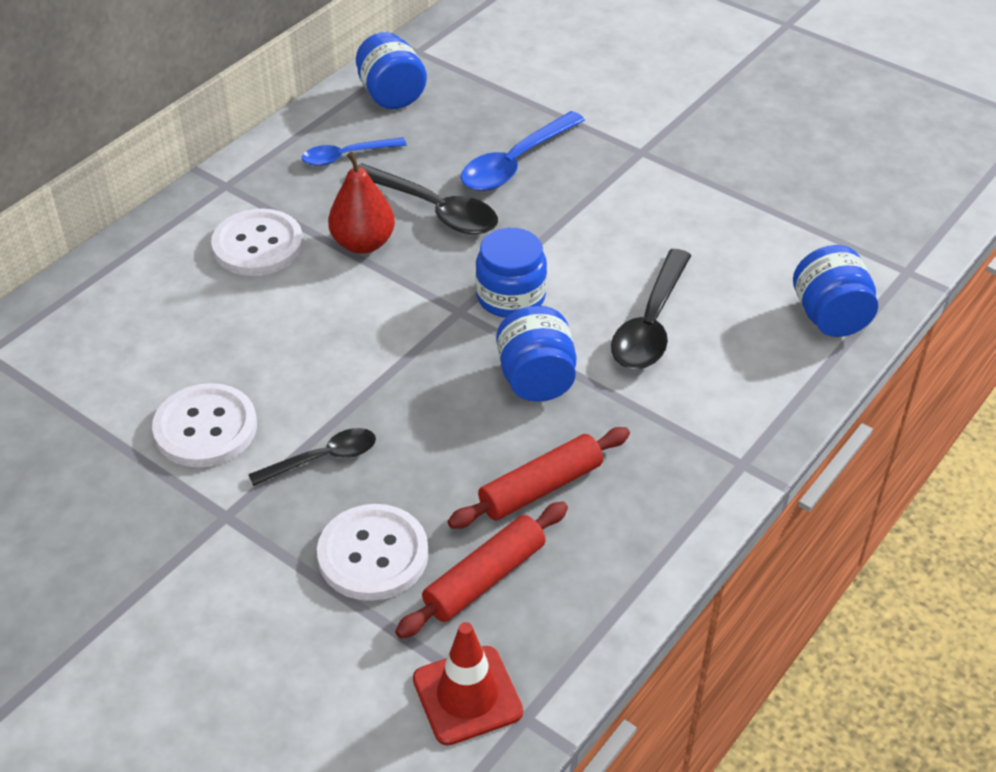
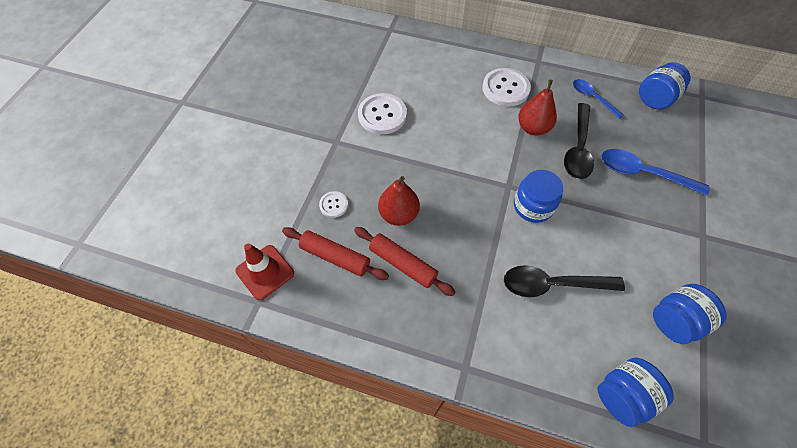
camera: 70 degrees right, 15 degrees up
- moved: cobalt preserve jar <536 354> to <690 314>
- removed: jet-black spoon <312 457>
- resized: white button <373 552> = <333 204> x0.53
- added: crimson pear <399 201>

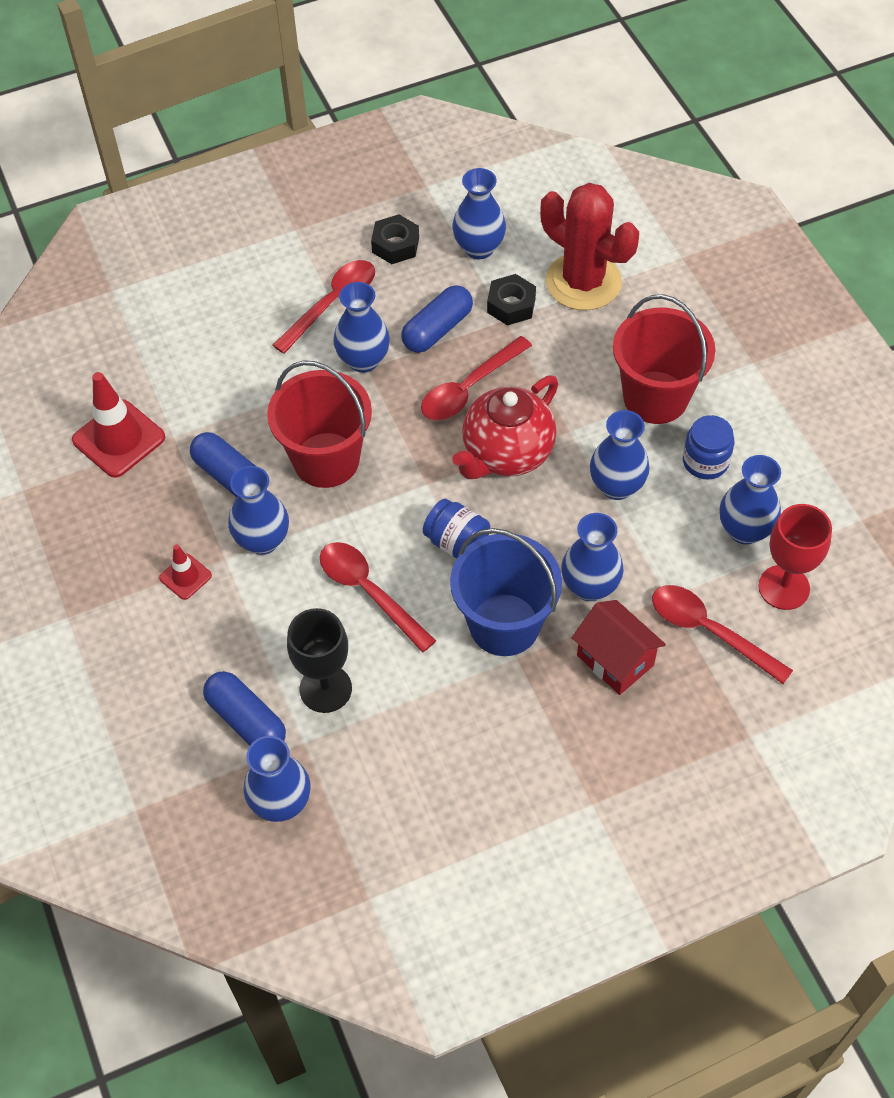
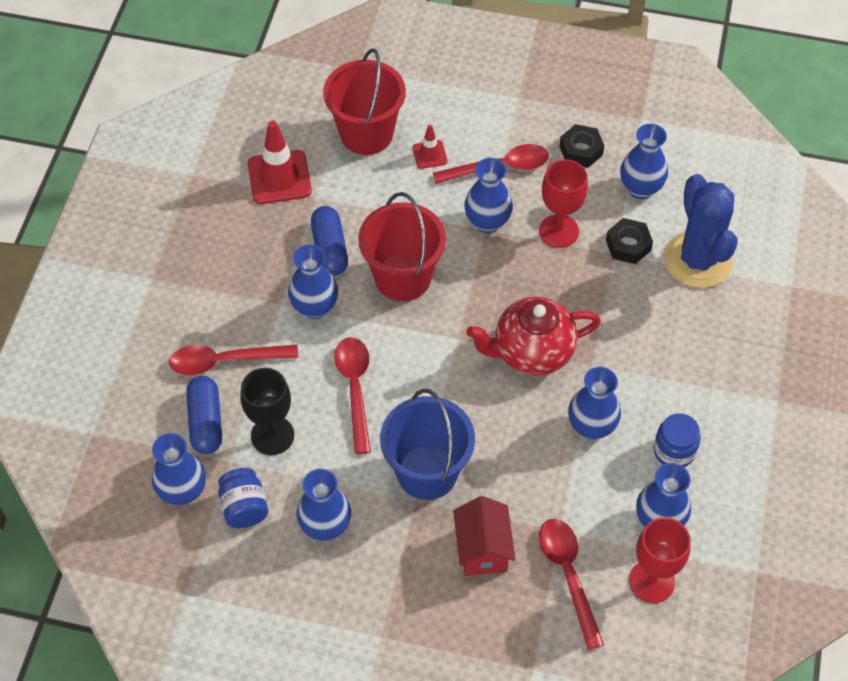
camera: 35 degrees right, 0 degrees up
- recoloured: crimson saguaro cactus <589 246> to cobalt saguaro cactus <701 231>
- replaced: cobalt pill <437 319> to crimson goblet <563 203>
- moved: crimson sand bucket <664 359> to <364 101>
- moved: crimson spoon <476 378> to <233 360>
- moved: cobalt preserve jar <456 529> to <243 498>
- moved: cobalt flower vase <592 557> to <324 505>
- moved: crimson safety cone <185 572> to <429 147>

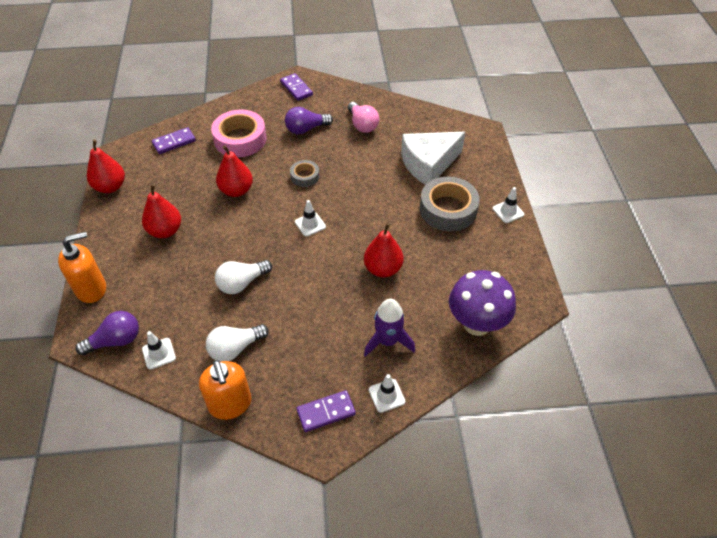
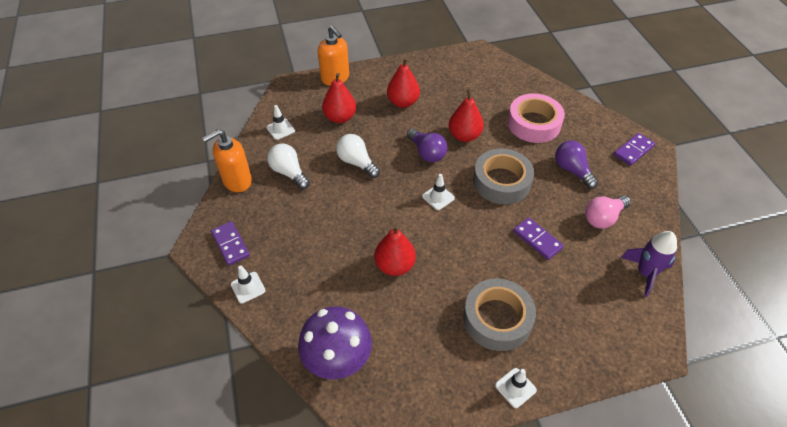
camera: 80 degrees right, 0 degrees up
- moved: violet domino tile <174 140> to <538 238>
- removed: white piece of cheese <433 158>
- moved: crimson pear <106 166> to <339 98>
- resized: gray sticky tape <304 173> = <503 176> x1.91
- moved: violet rocket <389 328> to <648 264>
- moved: violet light bulb <107 333> to <427 145>

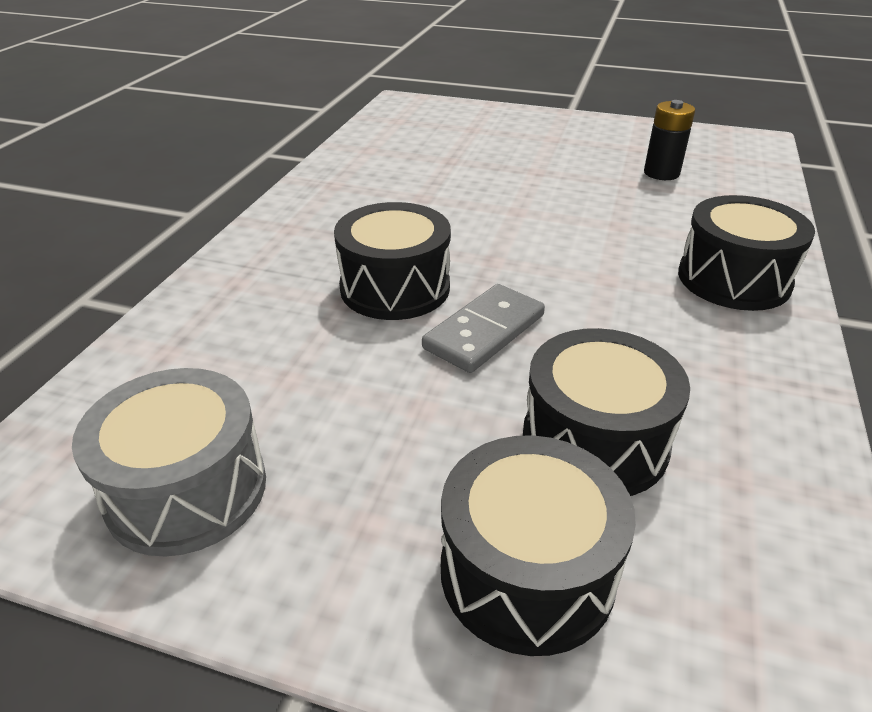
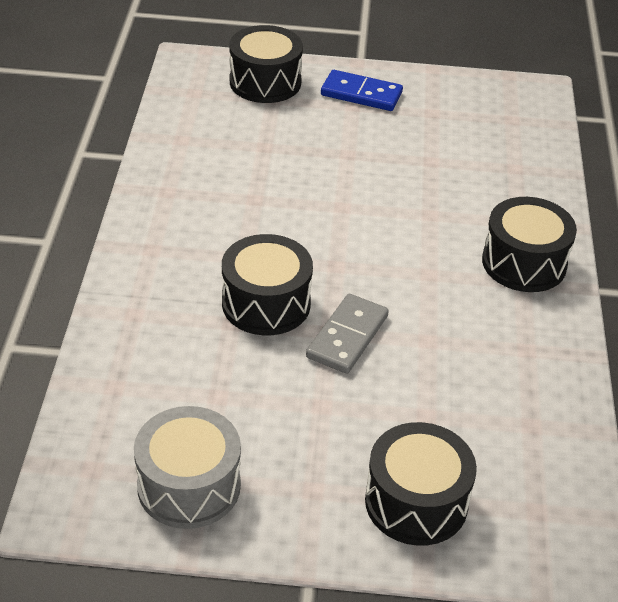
camera: 15 degrees left, 5 degrees up
- removed: jet-black power cell <669 140>
- moved: jet-black drum <606 412> to <266 64>
- added: cobalt domino tile <362 90>

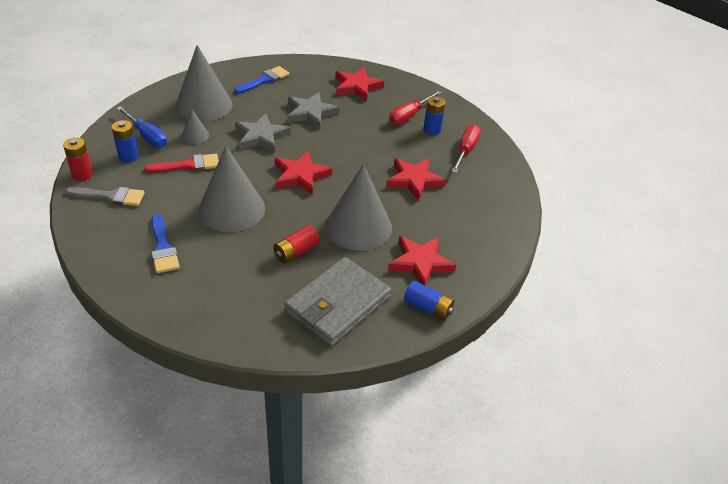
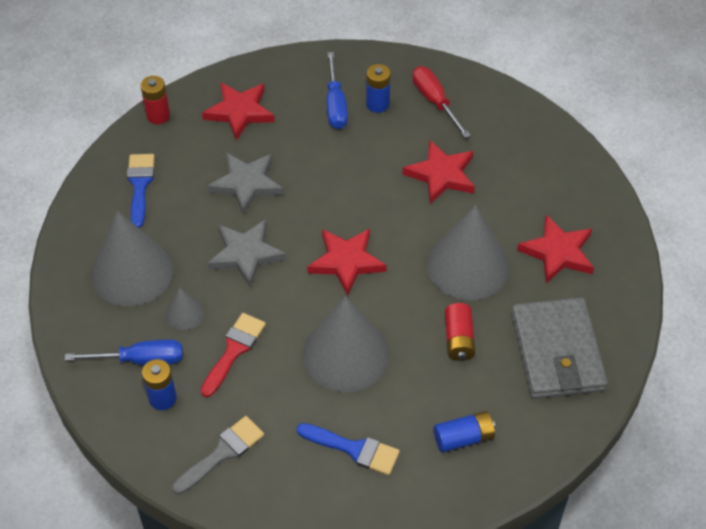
camera: 45 degrees left, 10 degrees up
- recoloured: crimson screwdriver <415 107> to cobalt screwdriver <337 90>
- moved: crimson power cell <78 159> to <155 100>
- moved: cobalt power cell <429 301> to <464 431>

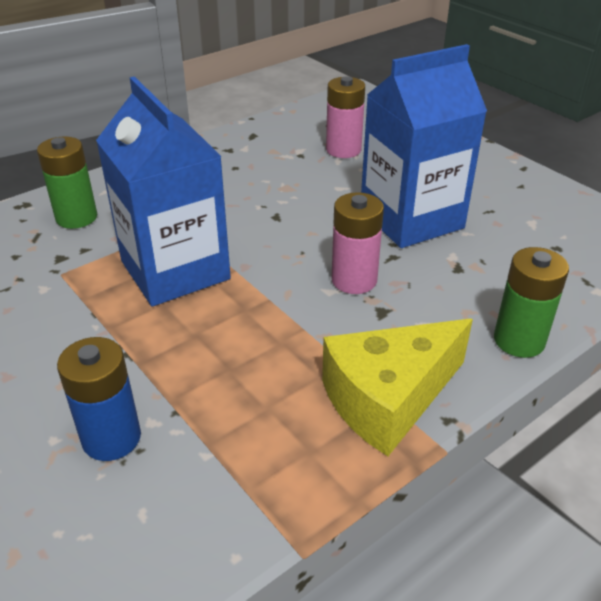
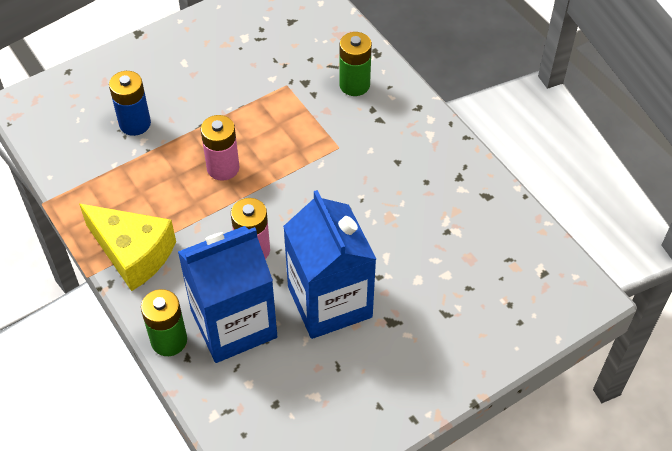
camera: 95 degrees right, 15 degrees up
- moved: cobalt milk carton <163 191> to <227 294>
- moved: rose-pink power cell <345 117> to <220 148>
- turned: bright yellow piece of cheese <397 387> = <127 247> 150 degrees clockwise

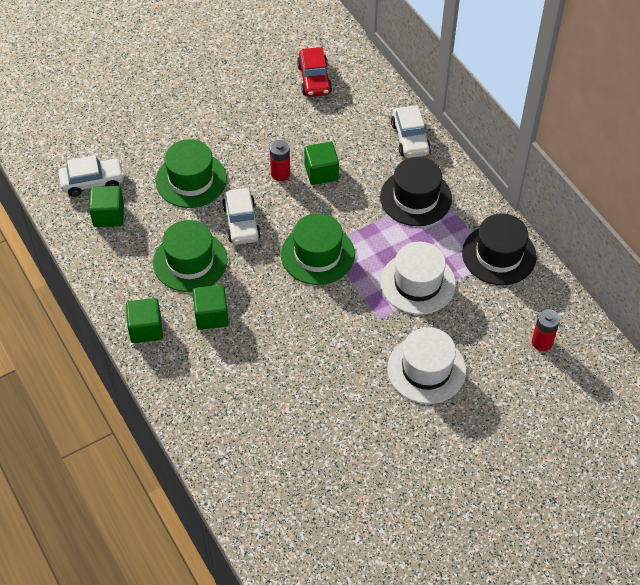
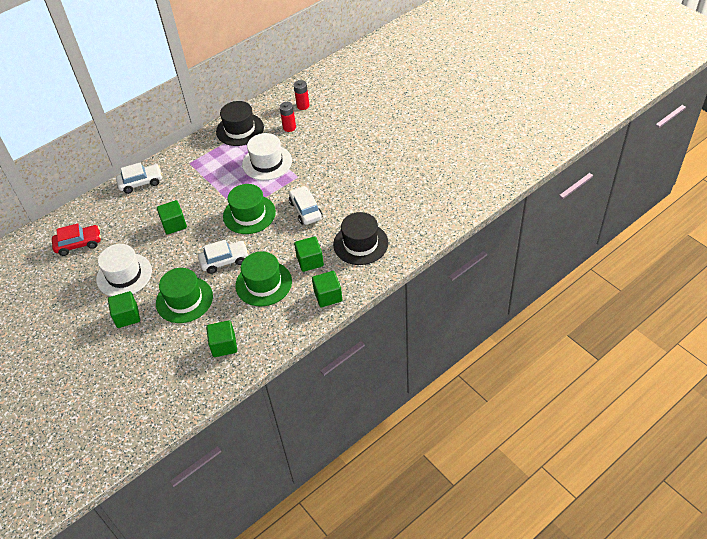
camera: 95 degrees left, 5 degrees down
- moved: crimson power cell <280 160> to <287 117>
- moved: white toy car <91 176> to <305 205>
- moved: jet-black tall hat <416 191> to <360 238>
- moved: white tall hat <426 365> to <124 270>
- added: emerald cube <124 309>

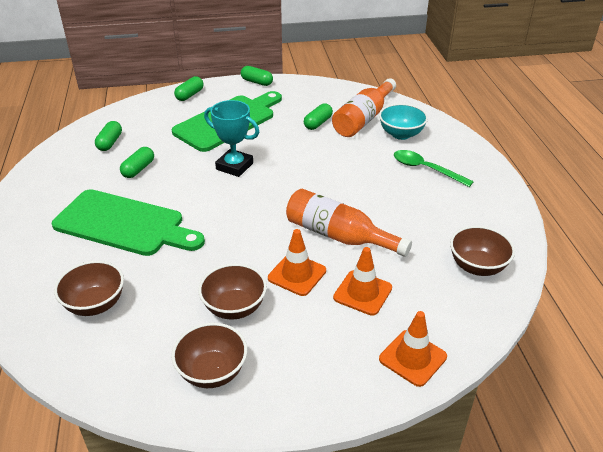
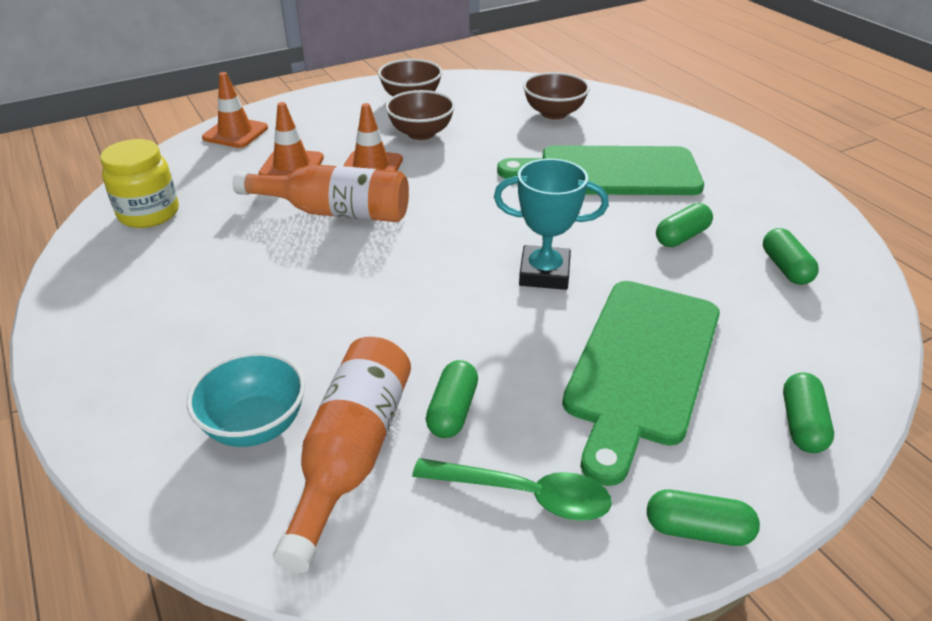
camera: 160 degrees right, 0 degrees up
- turned: emerald pill <137 162> = <684 225> 45 degrees clockwise
- moved: emerald spoon <434 168> to <512 489>
- replaced: dark brown bowl <482 251> to bright yellow preserve jar <139 183>

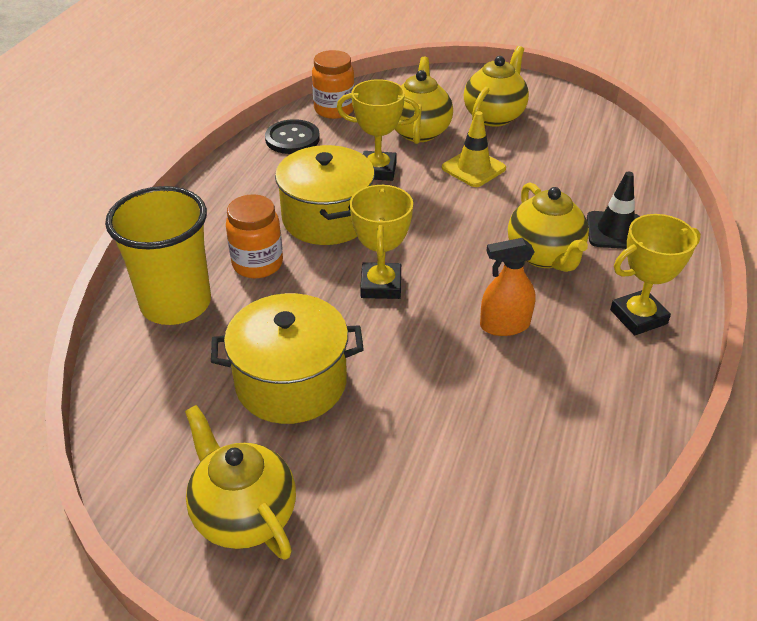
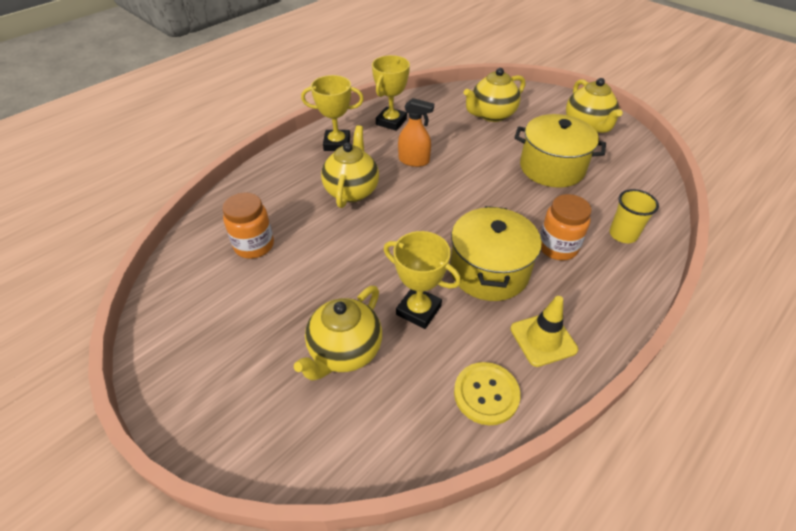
camera: 155 degrees left, 5 degrees up
- moved: bright yellow china teapot <496 86> to <494 95>
- moved: orange preserve jar <333 84> to <248 226>
- moved: bright yellow safety cone <474 149> to <544 331>
- recoloured: jet-black button <292 136> to bright yellow button <487 393>
- removed: jet-black safety cone <613 210>
- moved: bright yellow trophy <381 241> to <391 93>
- resized: bright yellow tumbler <158 255> = <634 216> x0.54

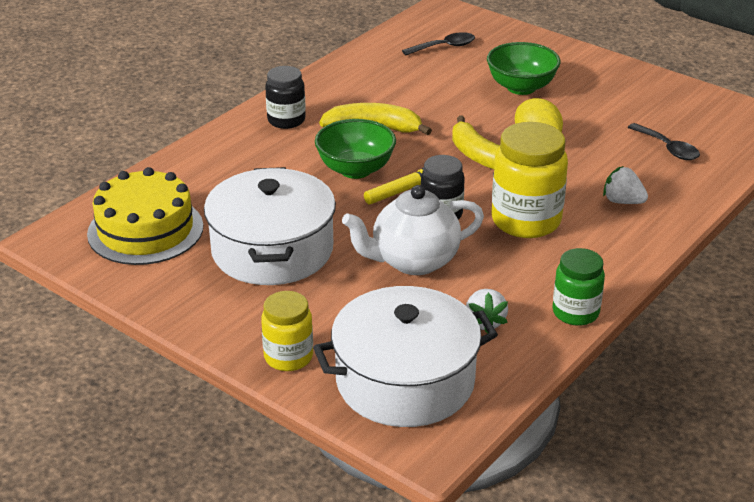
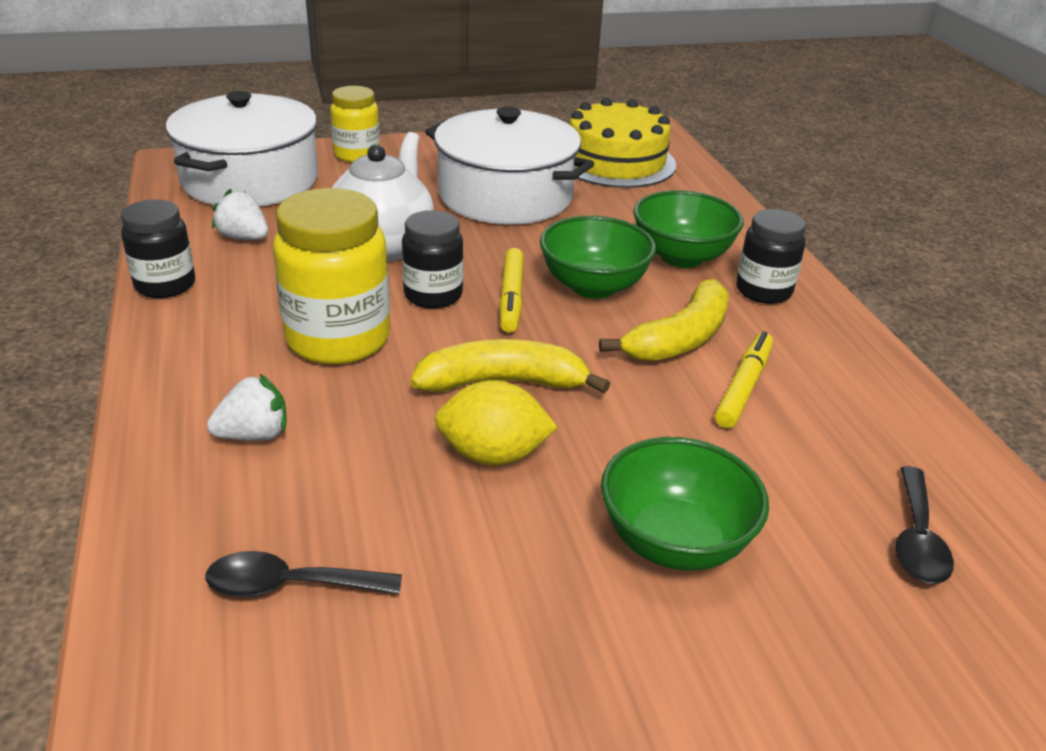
camera: 125 degrees right, 0 degrees up
- recoloured: emerald preserve jar <578 287> to jet-black preserve jar <158 248>
- added: emerald bowl <688 229>
- added: bright yellow marker pen <744 379>

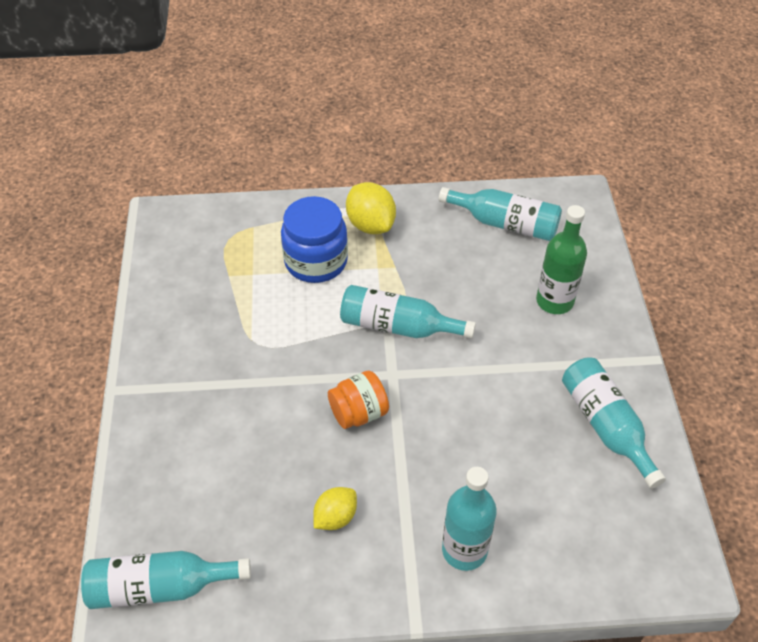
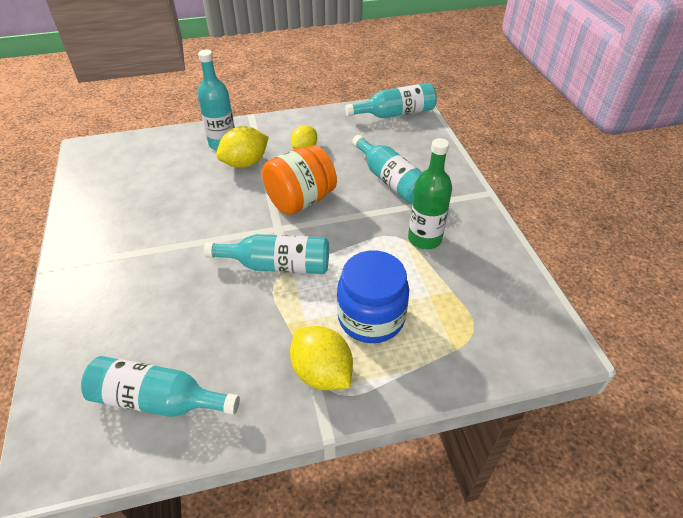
camera: 170 degrees right, 5 degrees down
- moved: emerald drink bottle <561 259> to <430 193>
- moved: turquoise drink bottle <614 423> to <387 169>
- resized: orange preserve jar <358 400> = <299 180> x1.52
- added: bright yellow lemon <242 147>

